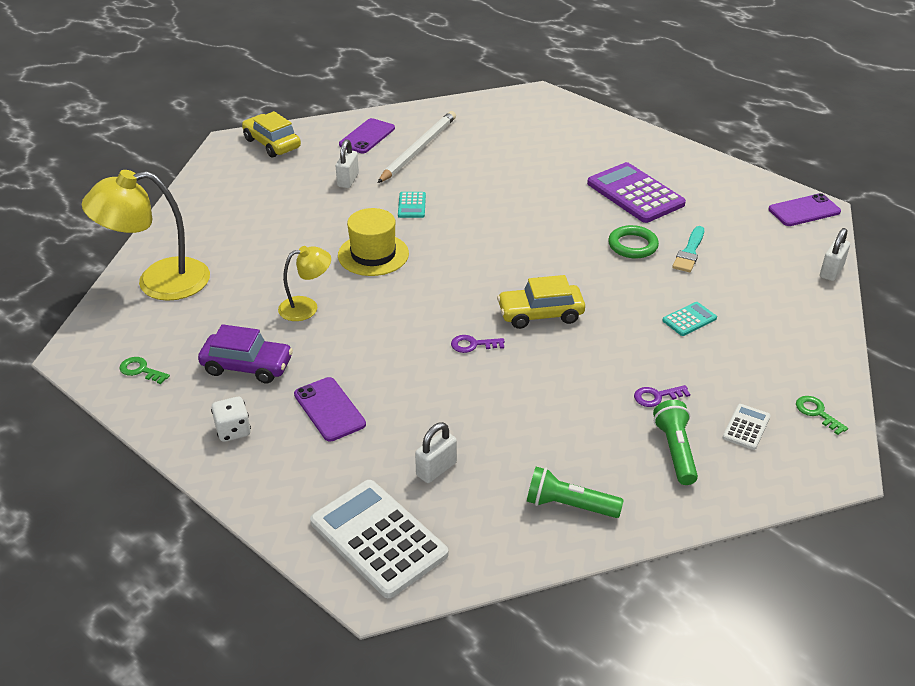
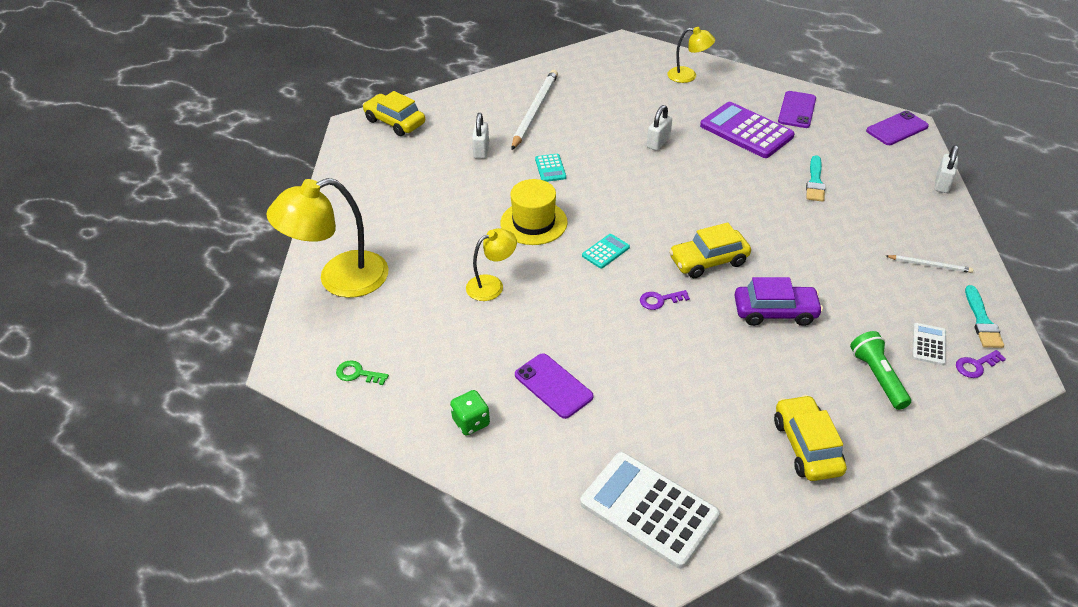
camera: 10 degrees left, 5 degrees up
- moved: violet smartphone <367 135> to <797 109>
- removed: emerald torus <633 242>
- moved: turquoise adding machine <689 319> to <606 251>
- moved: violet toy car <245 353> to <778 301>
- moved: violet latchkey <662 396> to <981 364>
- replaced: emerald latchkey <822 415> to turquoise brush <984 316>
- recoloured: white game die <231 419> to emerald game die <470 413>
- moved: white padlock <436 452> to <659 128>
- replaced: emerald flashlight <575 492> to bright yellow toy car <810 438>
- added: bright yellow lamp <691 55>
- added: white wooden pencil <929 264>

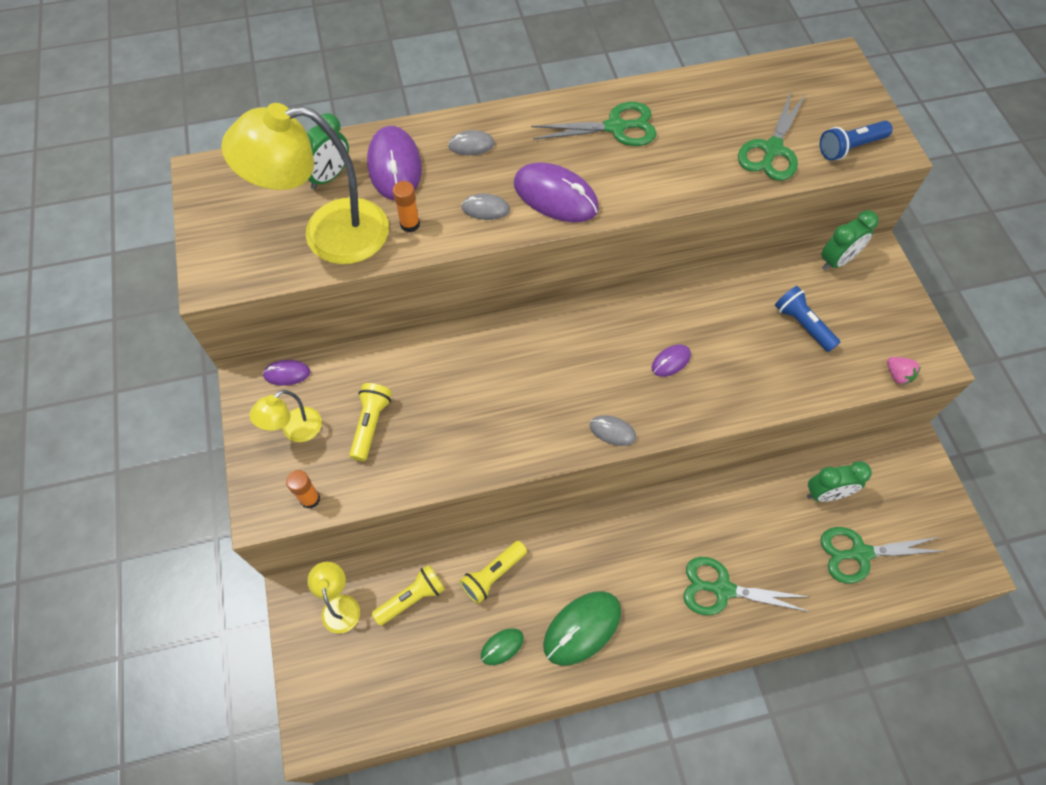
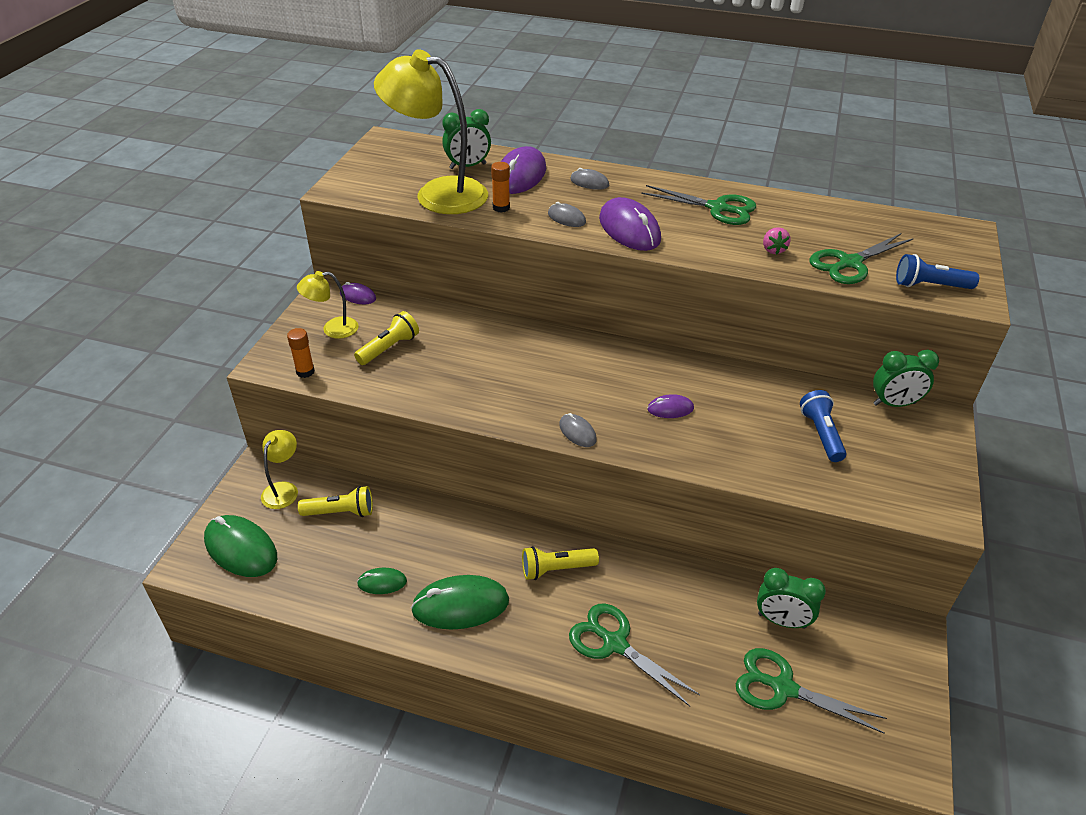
camera: 30 degrees right, 20 degrees down
- moved: rose-pink strawberry <904 371> to <776 240>
- moved: bright yellow flashlight <493 572> to <560 563>
- added: emerald PC mouse <240 546>

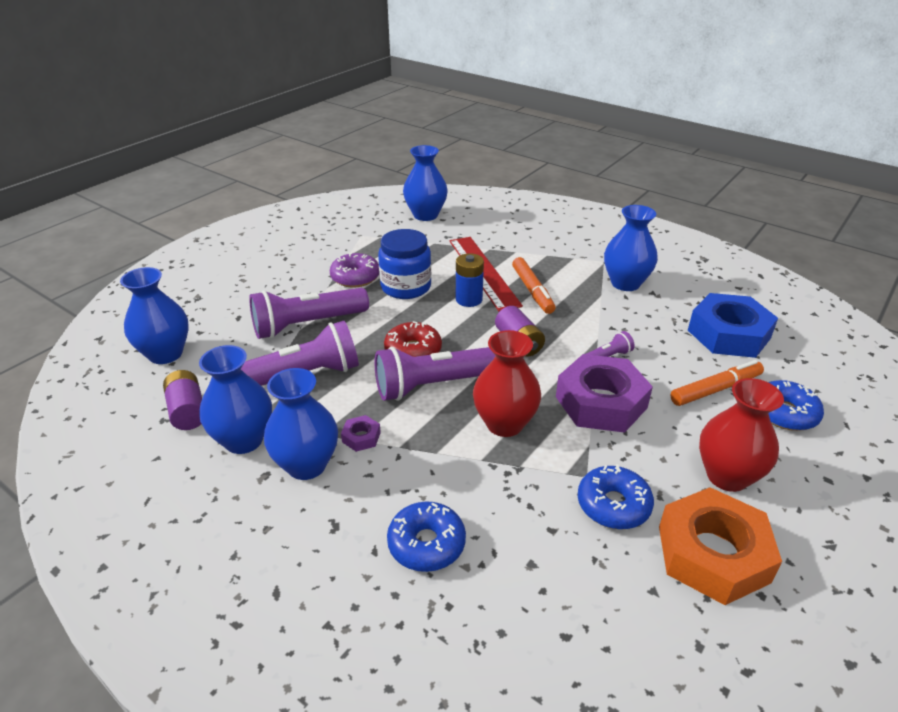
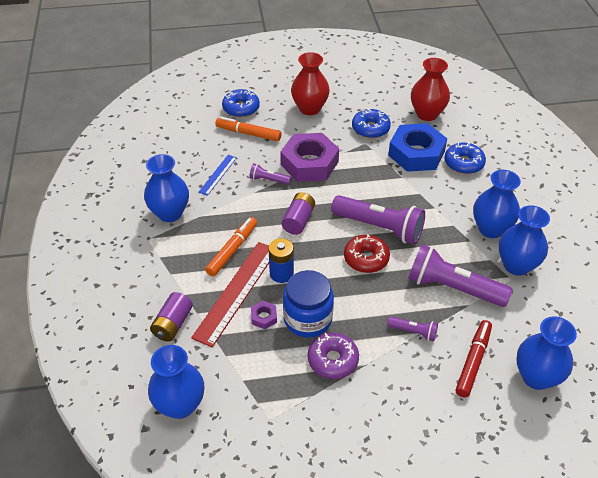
camera: 135 degrees left, 10 degrees up
- resized: violet flashlight <309 313> = <413 329> x0.47
- moved: cobalt nut <733 325> to <417 147>
- moved: crimson flower vase <507 383> to <430 89>
- moved: violet power cell <182 400> to <171 317>
- moved: violet nut <361 433> to <264 315>
- removed: orange nut <720 546>
- added: cobalt straightedge <217 175>
- added: crimson marker pen <474 358>

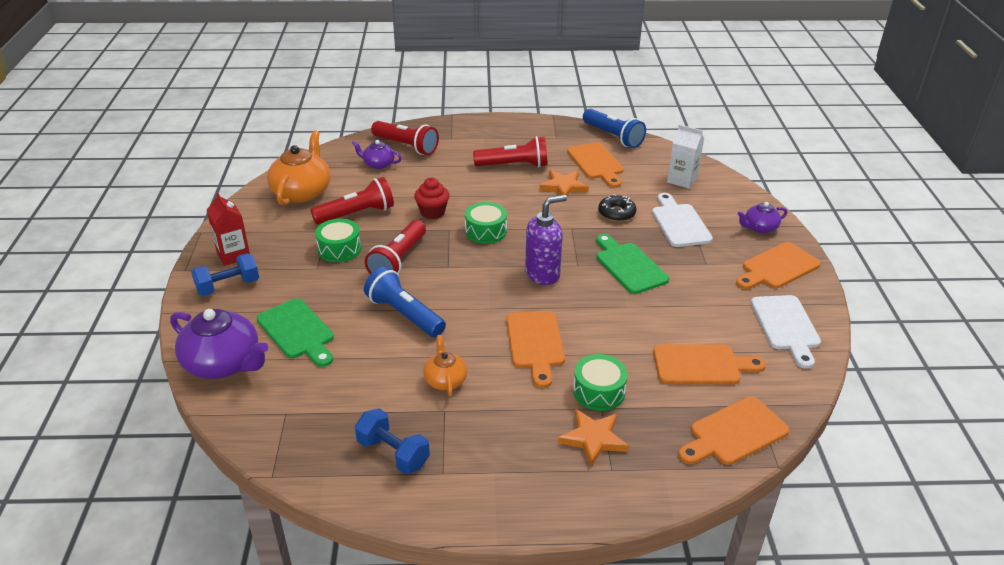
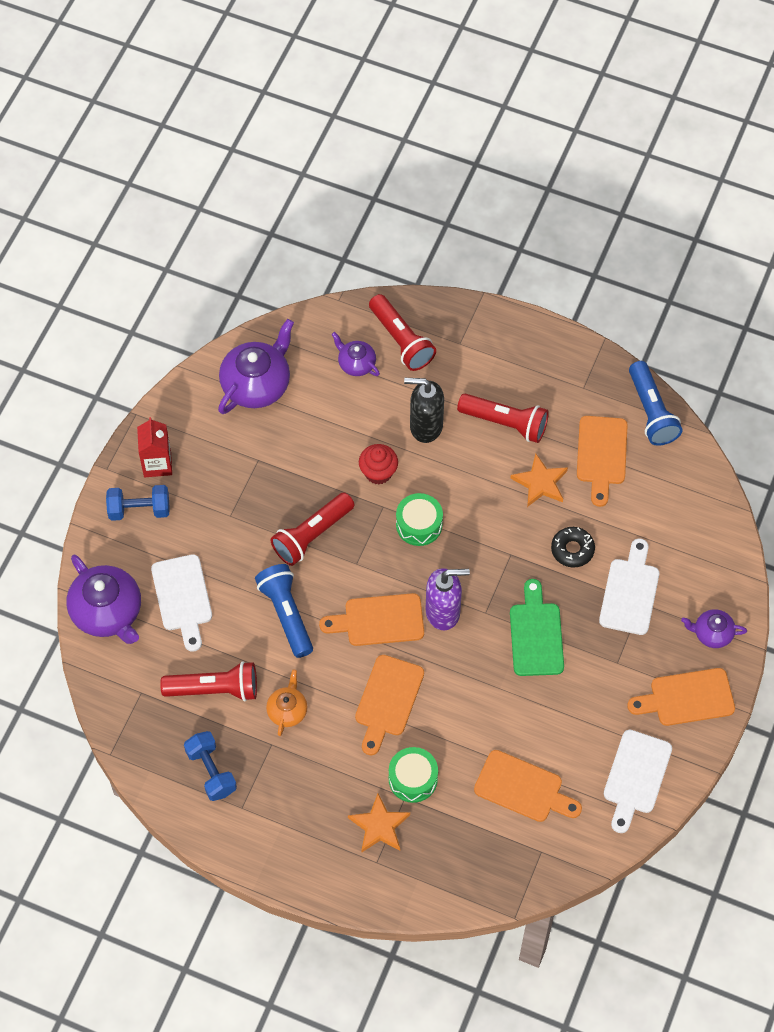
camera: 25 degrees right, 25 degrees up
- removed: white milk carton <685 156>
- recoloured: orange china teapot <298 168> to violet china teapot <256 366>
- moved: crimson flashlight <352 200> to <208 681>
- removed: emerald drum <338 240>
- recoloured: emerald chopping board <295 332> to white chopping board <181 603>
- moved: orange chopping board <733 431> to <371 619>
- added: jet-black soap dispenser <424 410>

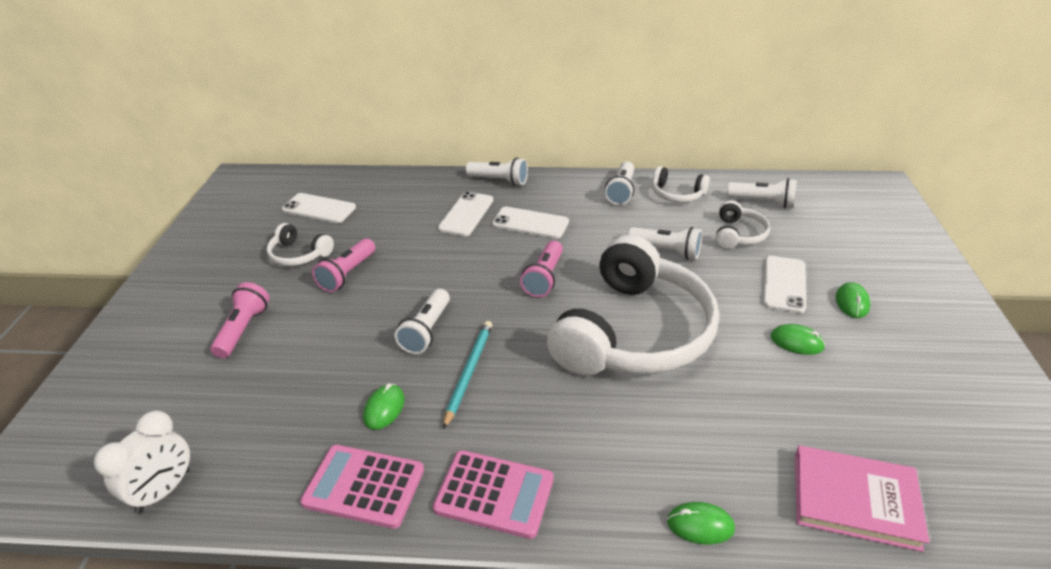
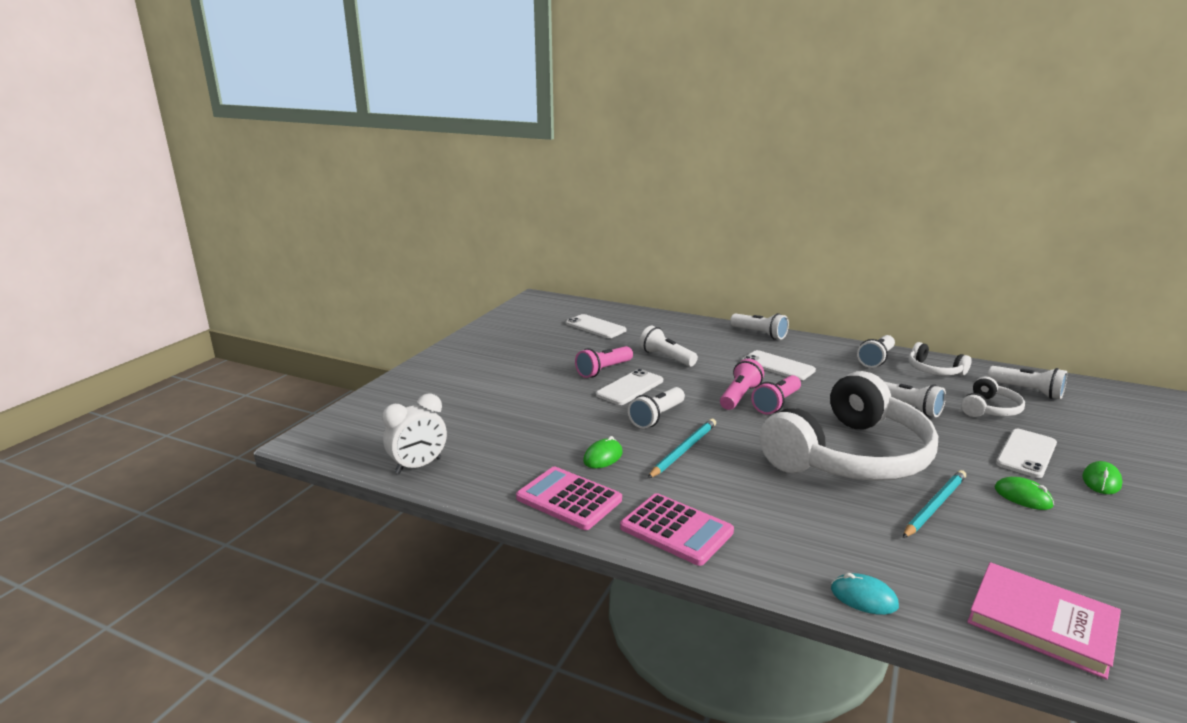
camera: 20 degrees right, 15 degrees down
- moved: white smartphone <465 214> to <629 387>
- removed: white headset <300 244>
- moved: rose-pink flashlight <240 320> to <742 384>
- recoloured: emerald PC mouse <701 523> to turquoise PC mouse <865 594>
- added: white flashlight <668 346>
- added: turquoise wooden pencil <934 504>

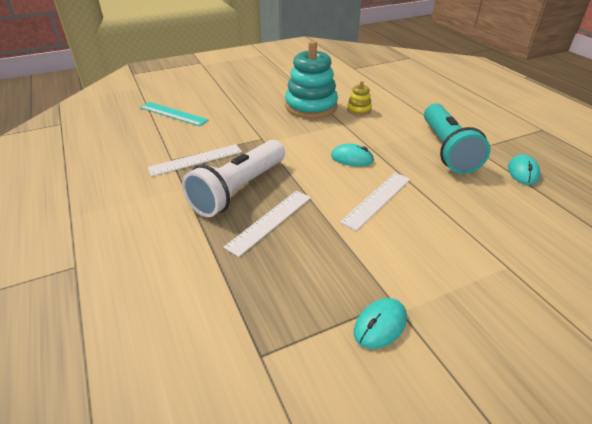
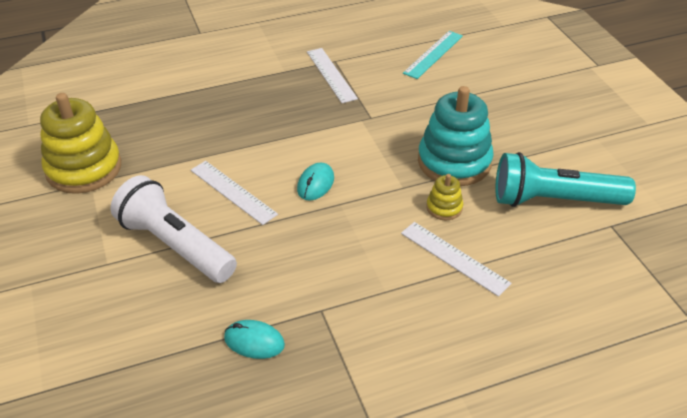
camera: 95 degrees right, 5 degrees up
- moved: turquoise flashlight <457 138> to <565 179>
- moved: white flashlight <233 178> to <173 229>
- moved: white straightedge <267 224> to <456 259>
- replaced: turquoise PC mouse <380 323> to bright yellow stacking toy <80 143>

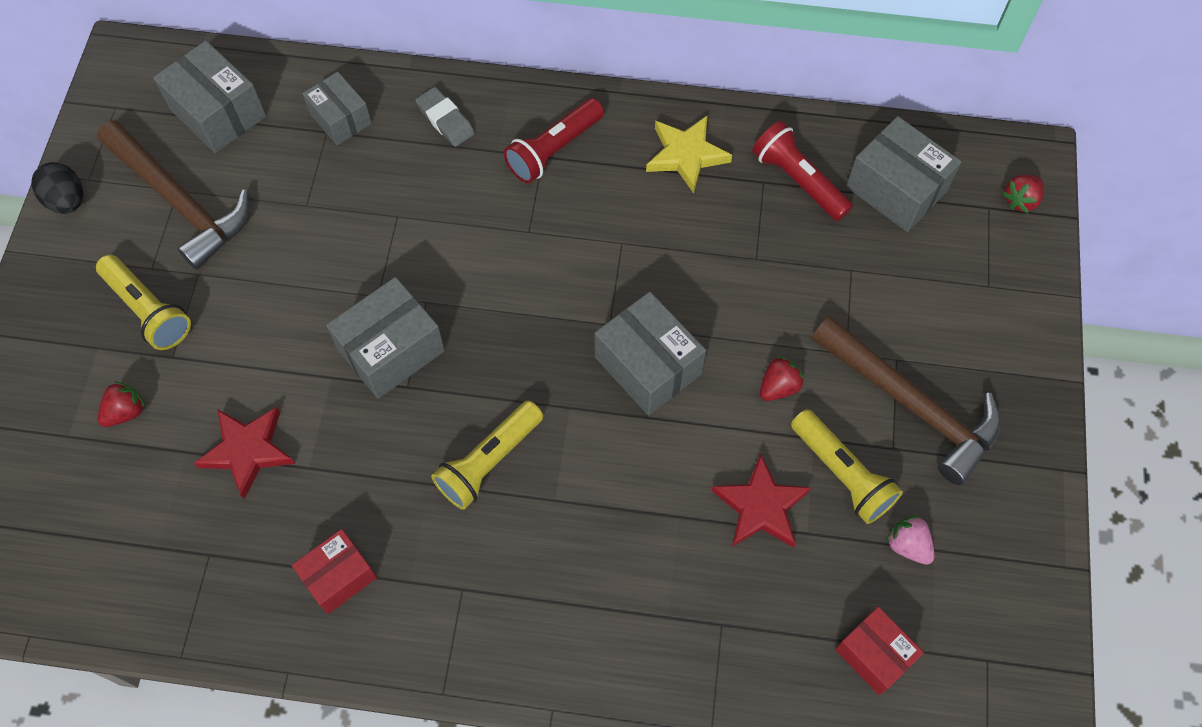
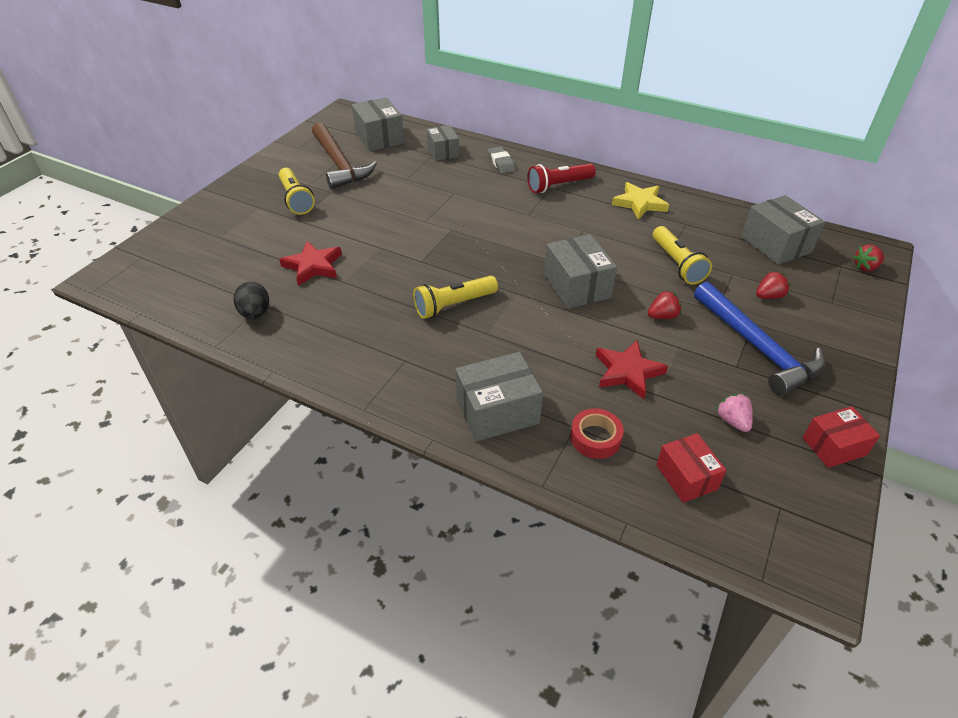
camera: 20 degrees right, 20 degrees down
- removed: crimson flashlight <802 171>
- moved: jet-black toy egg <57 188> to <251 300>
- moved: gray package <385 338> to <499 397>
- recoloured: dark brown claw hammer <906 400> to cobalt claw hammer <759 339>
- moved: crimson strawberry <121 404> to <773 285>
- moved: bright yellow flashlight <847 466> to <682 255>
- moved: crimson package <334 571> to <841 437>
- added: crimson sticky tape <597 433>

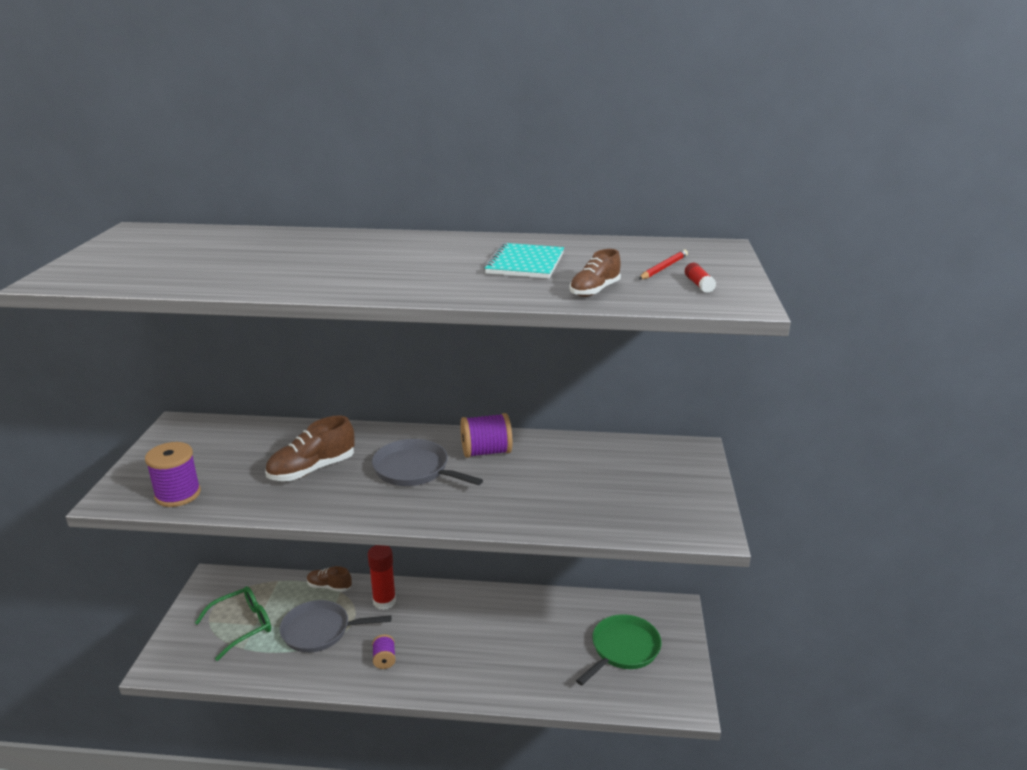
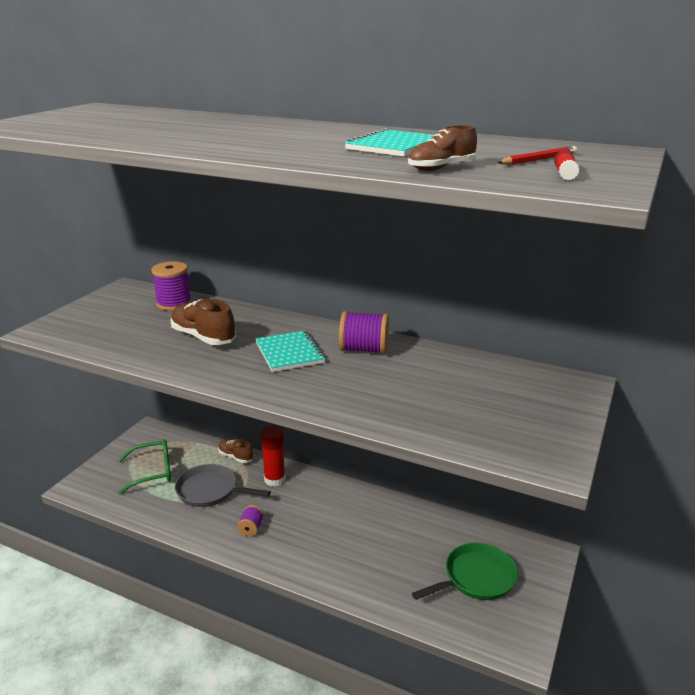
camera: 20 degrees right, 0 degrees up
- turned: dark brown sneaker <310 448> = <203 322> 60 degrees clockwise
- replaced: gray pan <427 462> to turquoise exercise book <290 351>
- moved: violet bobbin <173 474> to <171 286>

